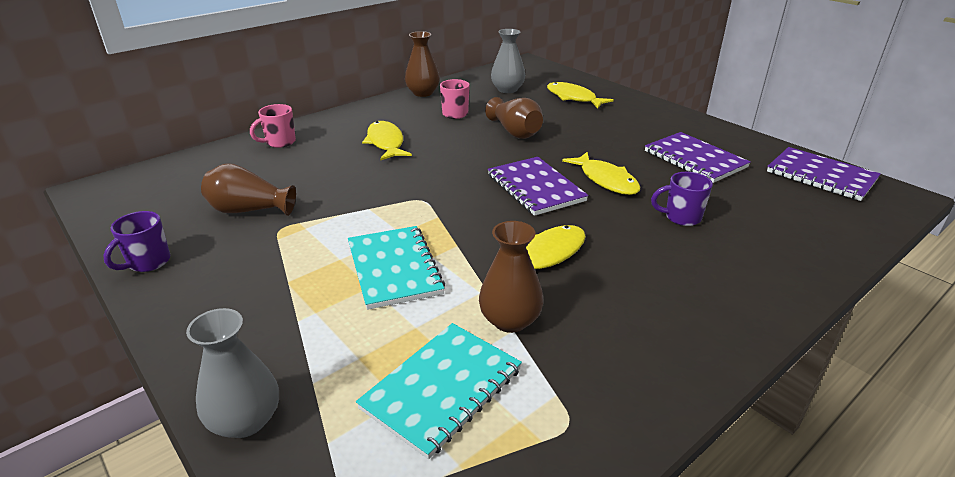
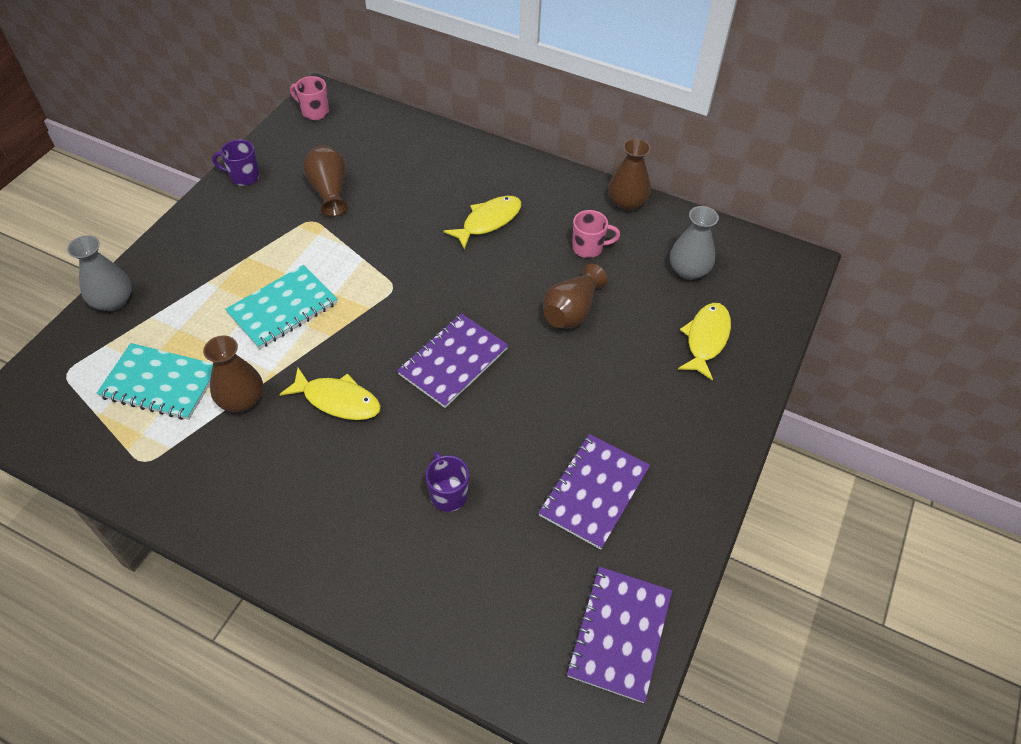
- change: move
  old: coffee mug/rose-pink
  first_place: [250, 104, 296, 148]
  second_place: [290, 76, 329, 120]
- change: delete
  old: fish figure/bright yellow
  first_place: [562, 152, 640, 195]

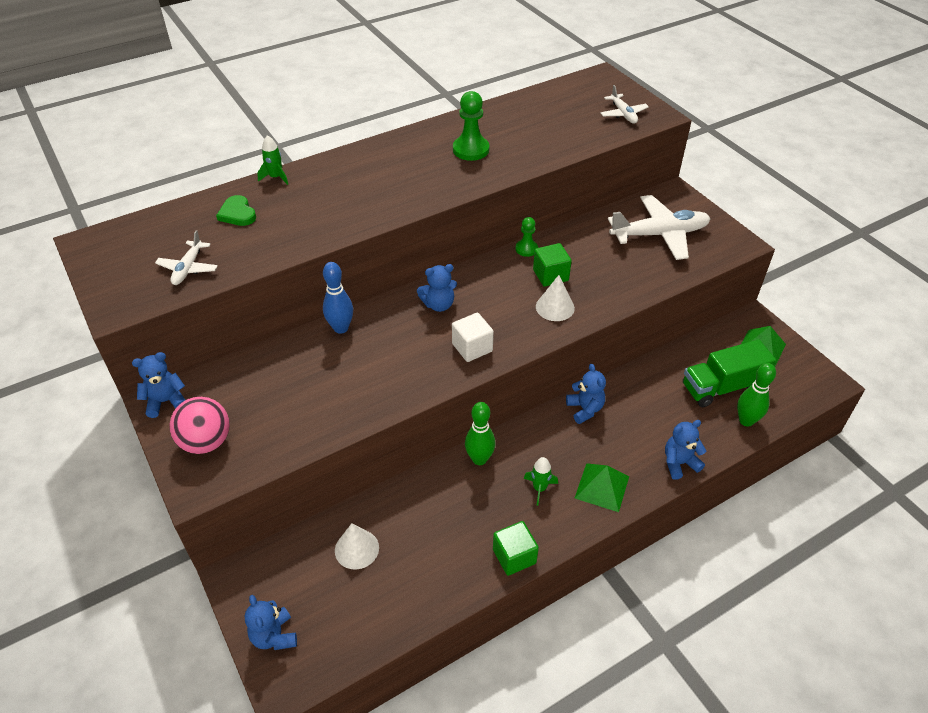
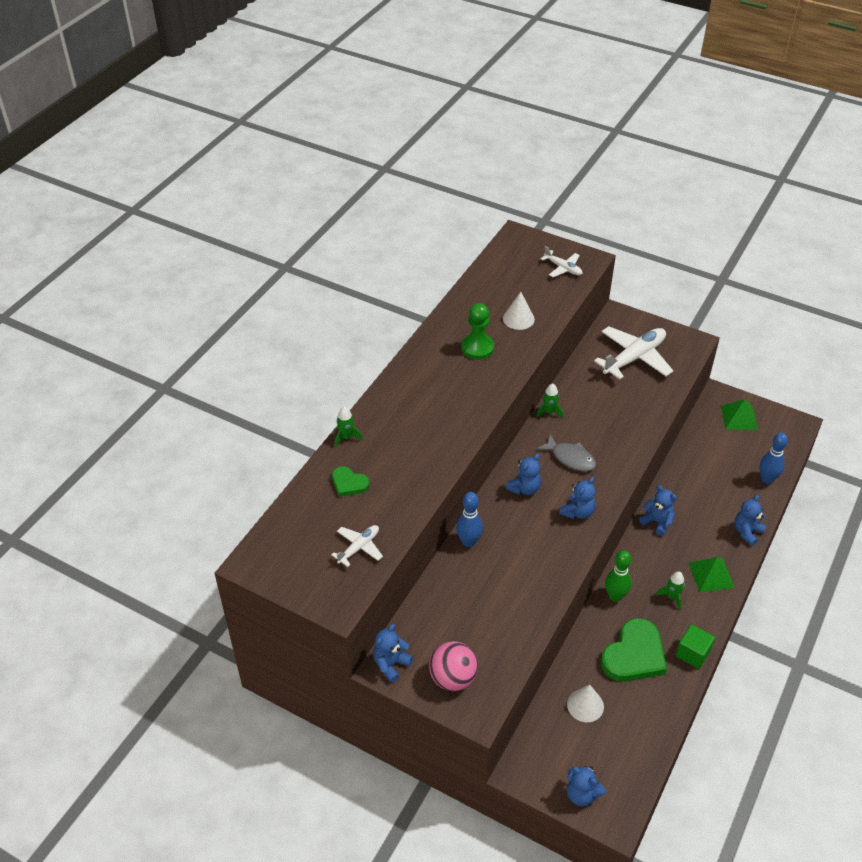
- change: rotate
  old: toy plane/pure white
  first_place: [155, 230, 218, 285]
  second_place: [331, 525, 383, 567]
  degrees: -120
- change: move
  old: solid cone/pure white
  first_place: [536, 275, 575, 321]
  second_place: [503, 292, 535, 330]
- change: replace
  old: chess pawn/green
  new: spaceship/green
  first_place: [516, 217, 538, 257]
  second_place: [536, 383, 563, 418]
- change: insert
  new: fish figure/gray
  second_place: [536, 434, 596, 471]
- change: replace
  old: cube/pure white
  new: teddy/royal blue
  first_place: [452, 313, 494, 362]
  second_place: [559, 477, 596, 519]
- change: insert
  new: heart shape/green
  second_place: [601, 618, 667, 682]
- change: recolor
  old: bowling pin/green
  new: bowling pin/royal blue
  first_place: [737, 363, 776, 427]
  second_place: [759, 433, 788, 484]
- change: delete
  old: cube/green
  first_place: [533, 243, 572, 287]
- change: delete
  old: truck/green
  first_place: [683, 339, 776, 407]

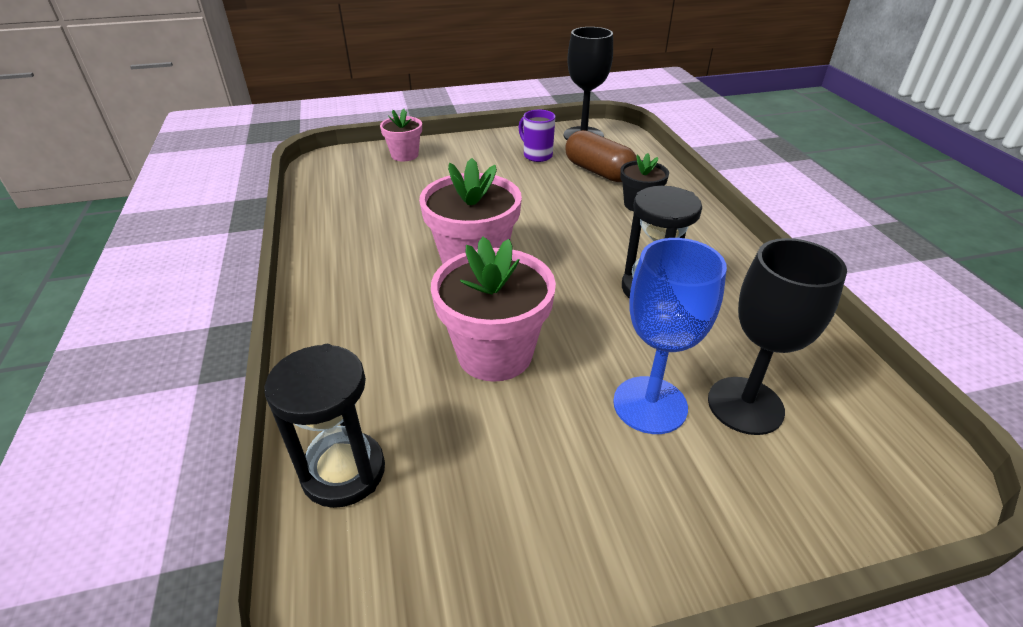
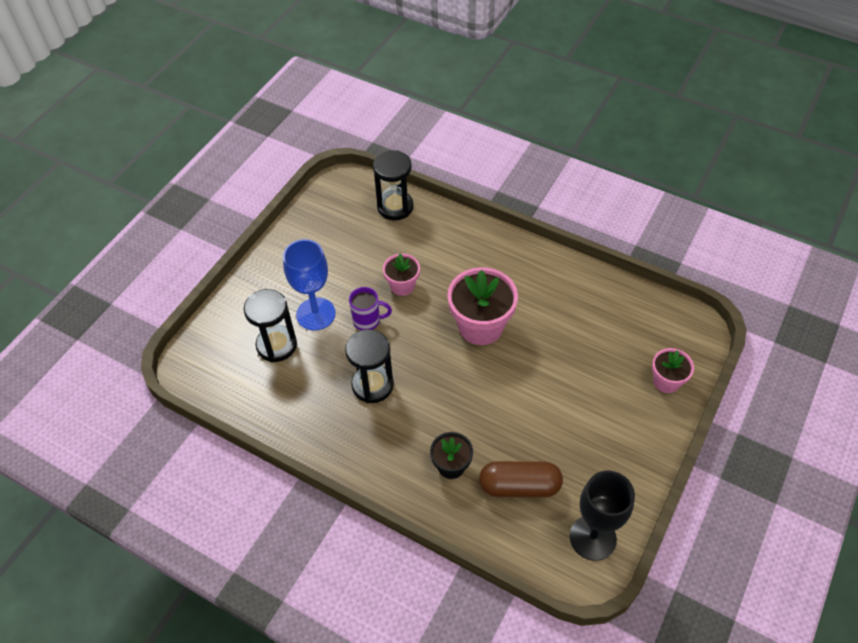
- change: replace
  old: chalice/black
  new: sand timer/black
  first_place: [708, 238, 847, 435]
  second_place: [244, 289, 297, 362]
- change: move
  old: coffee mug/royal purple
  first_place: [518, 110, 555, 162]
  second_place: [349, 287, 392, 330]
- change: resize
  old: plant pot/rose-pink
  first_place: [431, 237, 556, 382]
  second_place: [383, 253, 420, 296]
  factor: 0.56

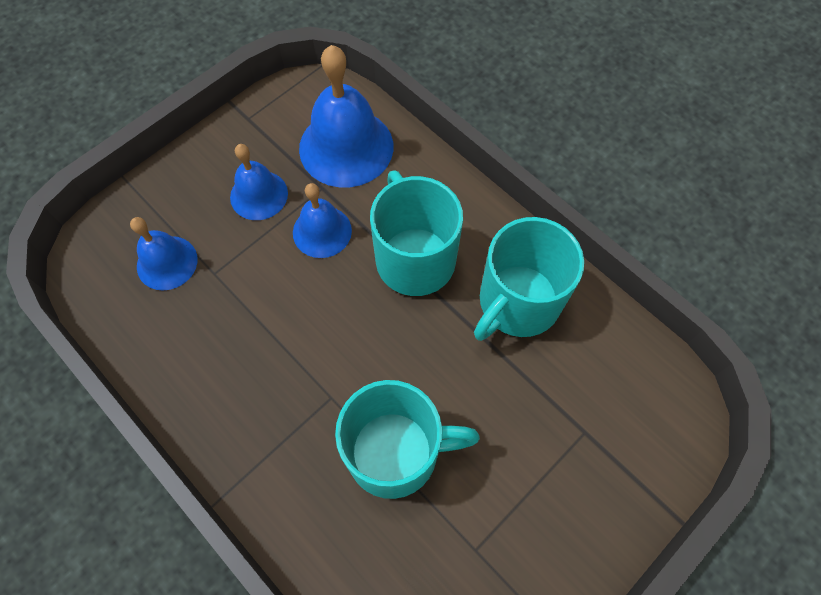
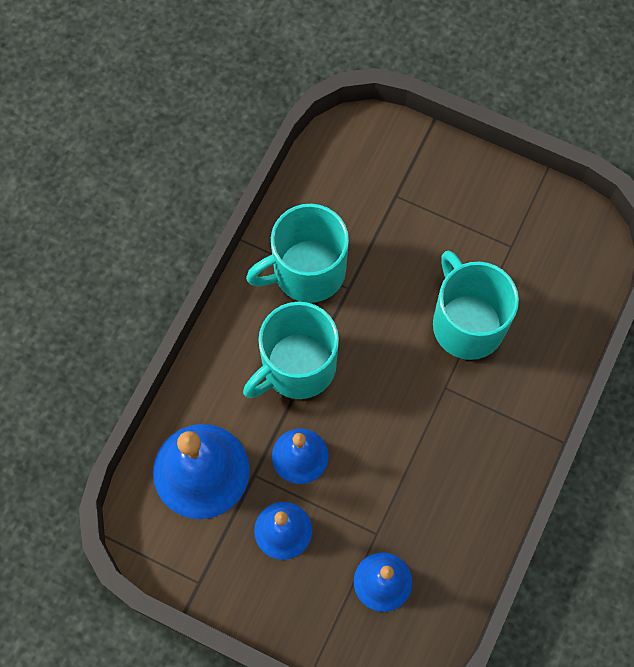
- change: rotate
  old: coffee mug/aqua
  first_place: [474, 217, 584, 341]
  second_place: [246, 204, 349, 303]
  degrees: 135

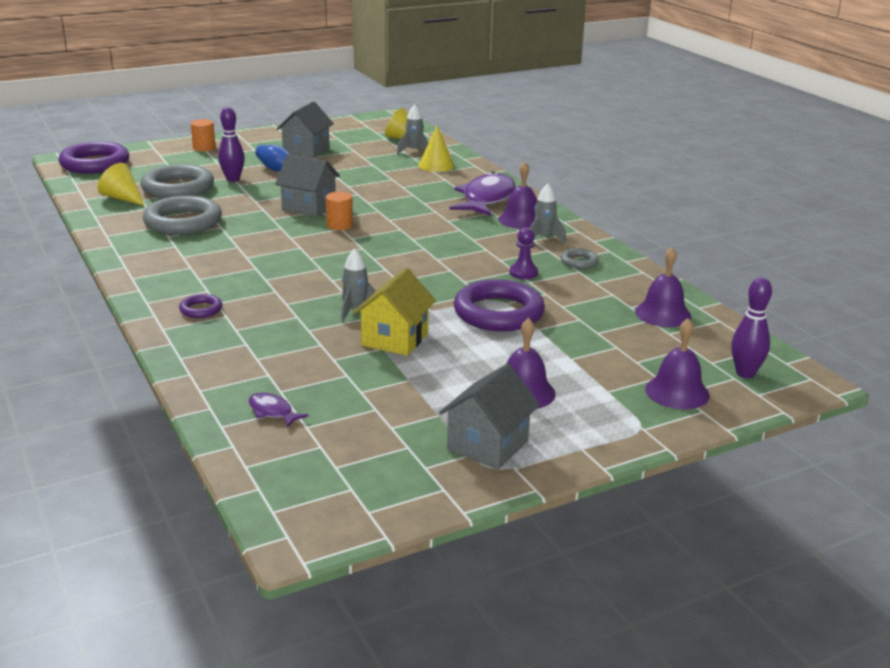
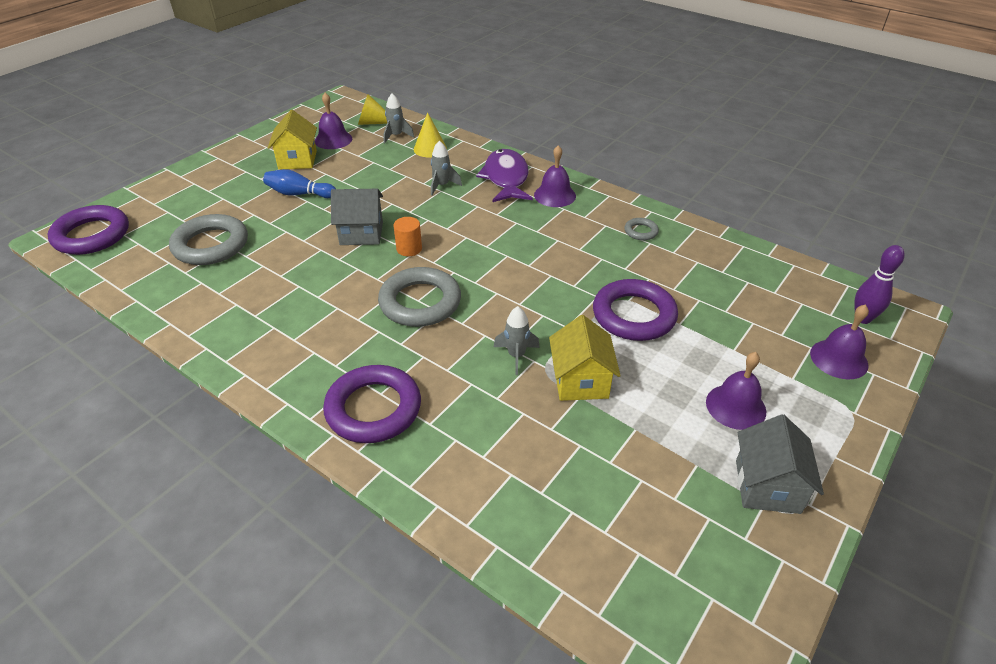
- change: recolor
  old: house/gray
  new: house/bright yellow
  first_place: [277, 101, 334, 158]
  second_place: [268, 110, 317, 169]
- change: move
  old: school bell/royal purple
  first_place: [635, 247, 691, 327]
  second_place: [315, 93, 352, 149]
- change: resize
  old: ring/royal purple
  first_place: [179, 294, 222, 318]
  second_place: [323, 365, 421, 443]
  factor: 2.15
- change: move
  old: ring/gray
  first_place: [143, 196, 222, 235]
  second_place: [378, 267, 461, 327]
- change: move
  old: spaceship/gray
  first_place: [530, 184, 566, 243]
  second_place: [431, 140, 462, 196]
- change: delete
  old: solid cone/bright yellow
  first_place: [97, 163, 145, 206]
- change: delete
  old: solid cylinder/orange
  first_place: [191, 119, 215, 151]
- change: delete
  old: bowling pin/royal purple
  first_place: [218, 107, 245, 182]
- change: delete
  old: fish figure/royal purple
  first_place: [248, 392, 309, 428]
- change: delete
  old: chess pawn/royal purple
  first_place: [510, 228, 538, 279]

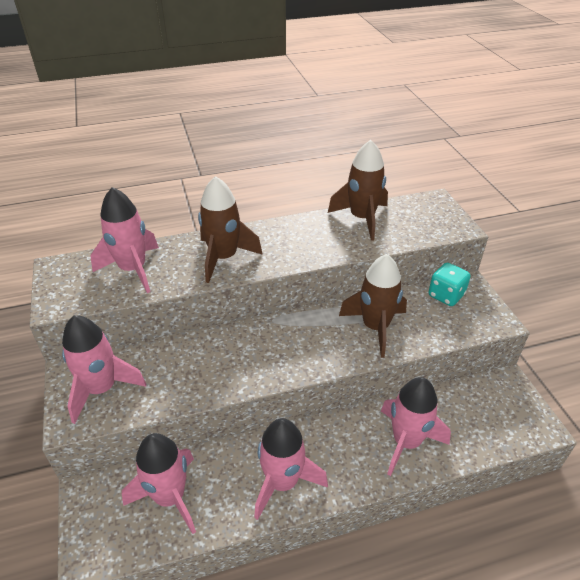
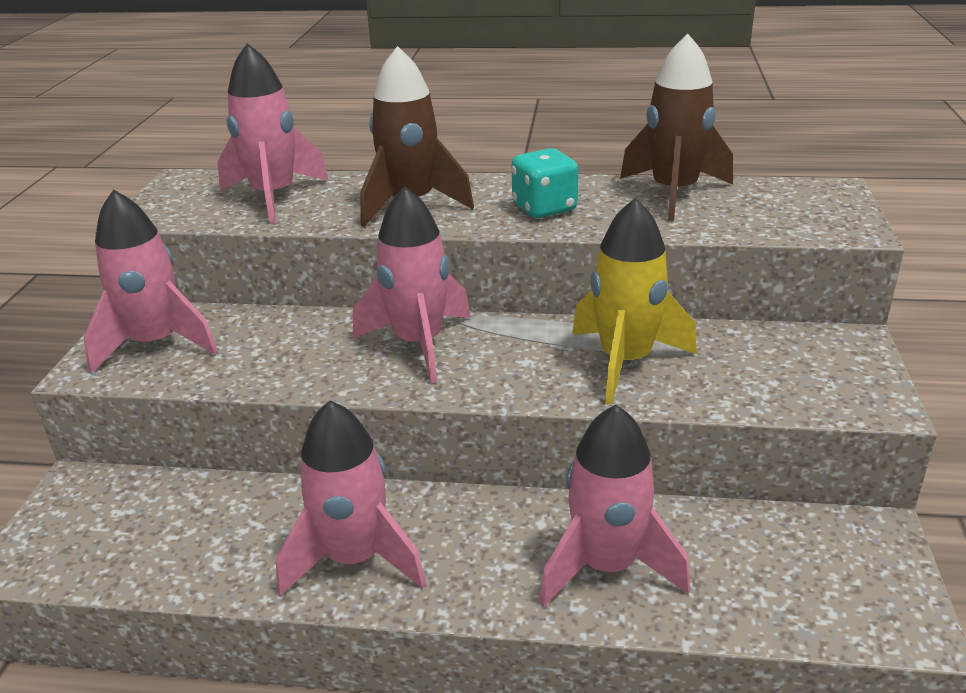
- change: move
  old: spaceship/rose-pink
  first_place: [122, 433, 196, 534]
  second_place: [353, 186, 471, 383]
- change: move
  old: die/aqua
  first_place: [428, 263, 471, 306]
  second_place: [511, 148, 578, 218]
- change: recolor
  old: spaceship/brown
  new: spaceship/bright yellow
  first_place: [339, 254, 407, 358]
  second_place: [572, 198, 697, 404]

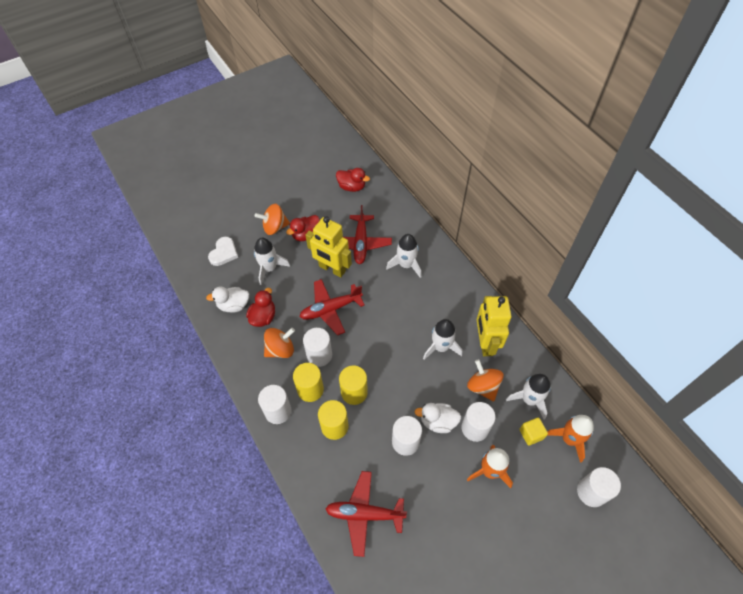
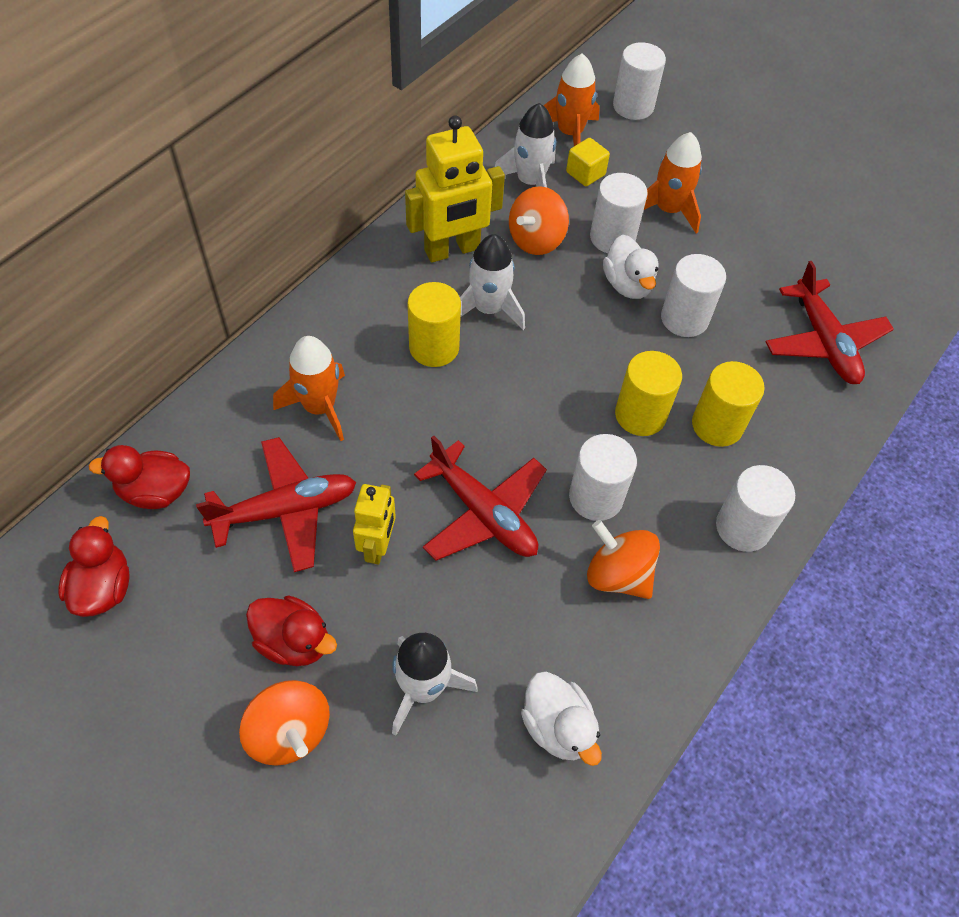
- change: move
  old: duck/red
  first_place: [246, 288, 275, 327]
  second_place: [88, 445, 190, 509]
- change: recolor
  old: spaceship/pure white
  new: spaceship/orange
  first_place: [386, 234, 421, 278]
  second_place: [273, 336, 345, 441]
- change: resize
  old: robot/bright yellow
  first_place: [305, 216, 352, 278]
  second_place: [353, 484, 396, 565]
  factor: 0.6
- change: move
  old: solid cylinder/bright yellow
  first_place: [293, 363, 324, 402]
  second_place: [408, 282, 461, 367]
- change: delete
  old: heart shape/pure white
  first_place: [208, 237, 238, 266]

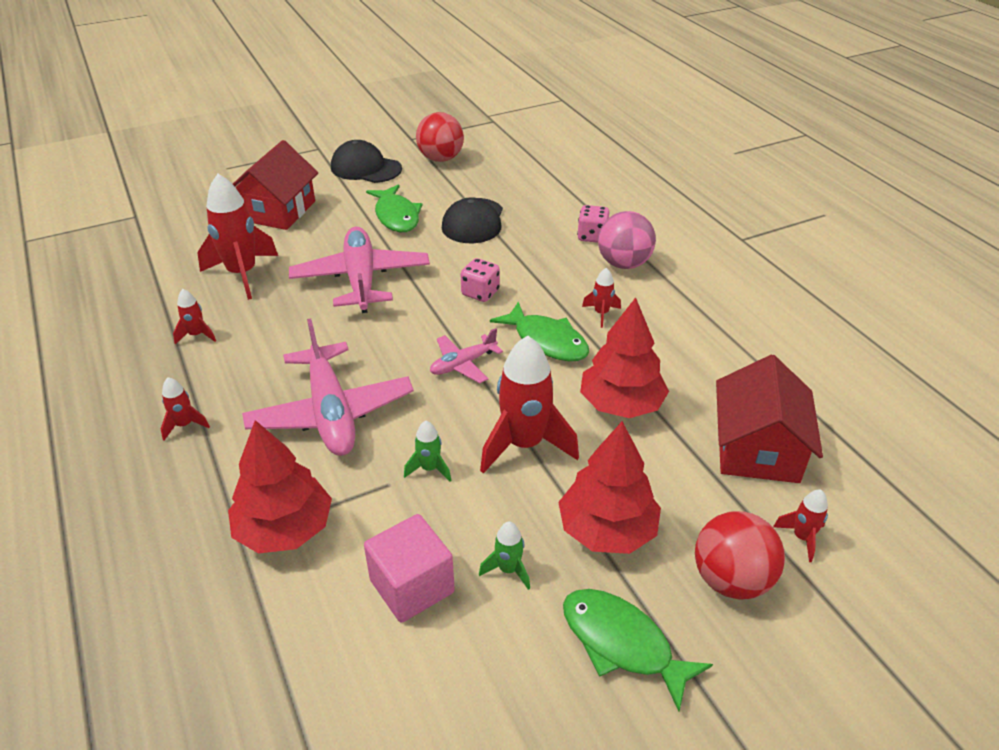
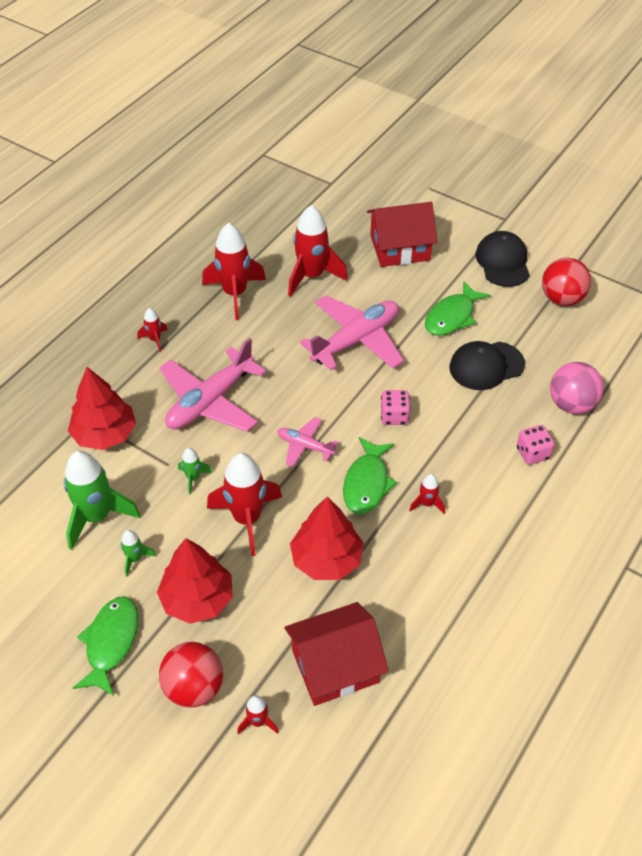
- change: replace
  old: cube/rose-pink
  new: spaceship/green
  first_place: [364, 514, 455, 623]
  second_place: [64, 451, 141, 550]
- change: resize
  old: spaceship/red
  first_place: [173, 289, 216, 344]
  second_place: [202, 223, 266, 320]
  factor: 2.12
- change: move
  old: ball/rose-pink
  first_place: [598, 211, 656, 269]
  second_place: [550, 362, 604, 414]

